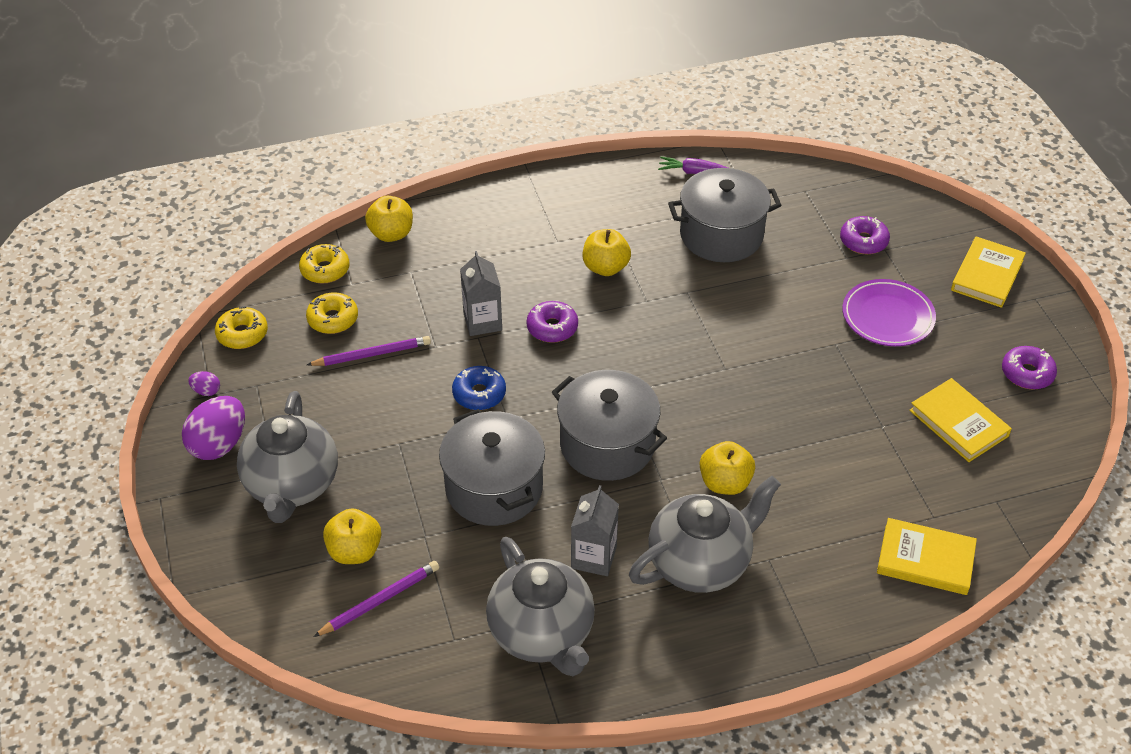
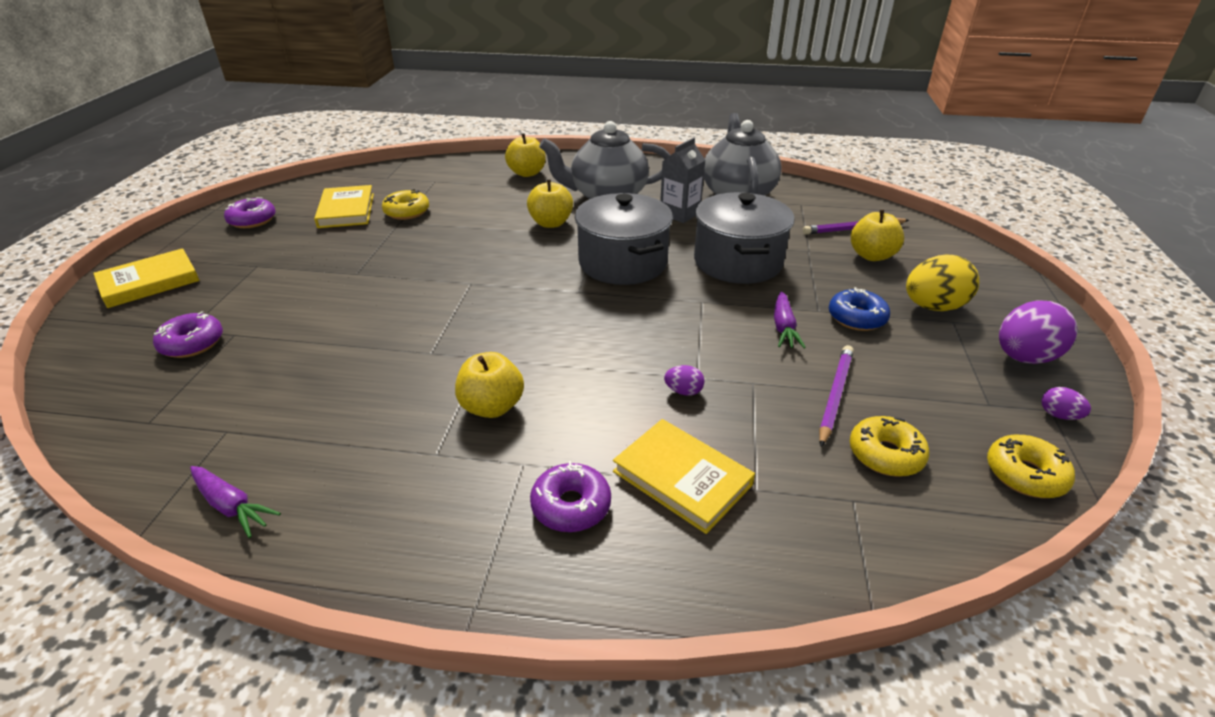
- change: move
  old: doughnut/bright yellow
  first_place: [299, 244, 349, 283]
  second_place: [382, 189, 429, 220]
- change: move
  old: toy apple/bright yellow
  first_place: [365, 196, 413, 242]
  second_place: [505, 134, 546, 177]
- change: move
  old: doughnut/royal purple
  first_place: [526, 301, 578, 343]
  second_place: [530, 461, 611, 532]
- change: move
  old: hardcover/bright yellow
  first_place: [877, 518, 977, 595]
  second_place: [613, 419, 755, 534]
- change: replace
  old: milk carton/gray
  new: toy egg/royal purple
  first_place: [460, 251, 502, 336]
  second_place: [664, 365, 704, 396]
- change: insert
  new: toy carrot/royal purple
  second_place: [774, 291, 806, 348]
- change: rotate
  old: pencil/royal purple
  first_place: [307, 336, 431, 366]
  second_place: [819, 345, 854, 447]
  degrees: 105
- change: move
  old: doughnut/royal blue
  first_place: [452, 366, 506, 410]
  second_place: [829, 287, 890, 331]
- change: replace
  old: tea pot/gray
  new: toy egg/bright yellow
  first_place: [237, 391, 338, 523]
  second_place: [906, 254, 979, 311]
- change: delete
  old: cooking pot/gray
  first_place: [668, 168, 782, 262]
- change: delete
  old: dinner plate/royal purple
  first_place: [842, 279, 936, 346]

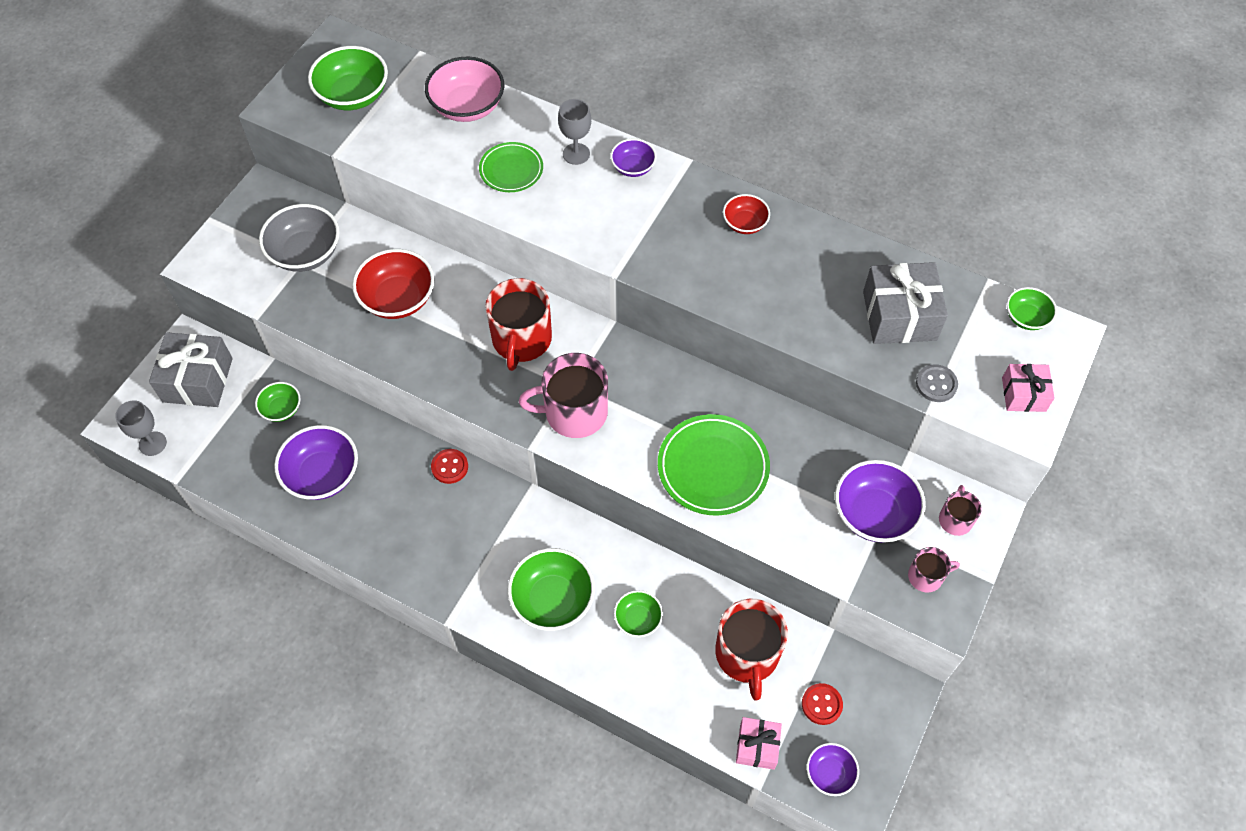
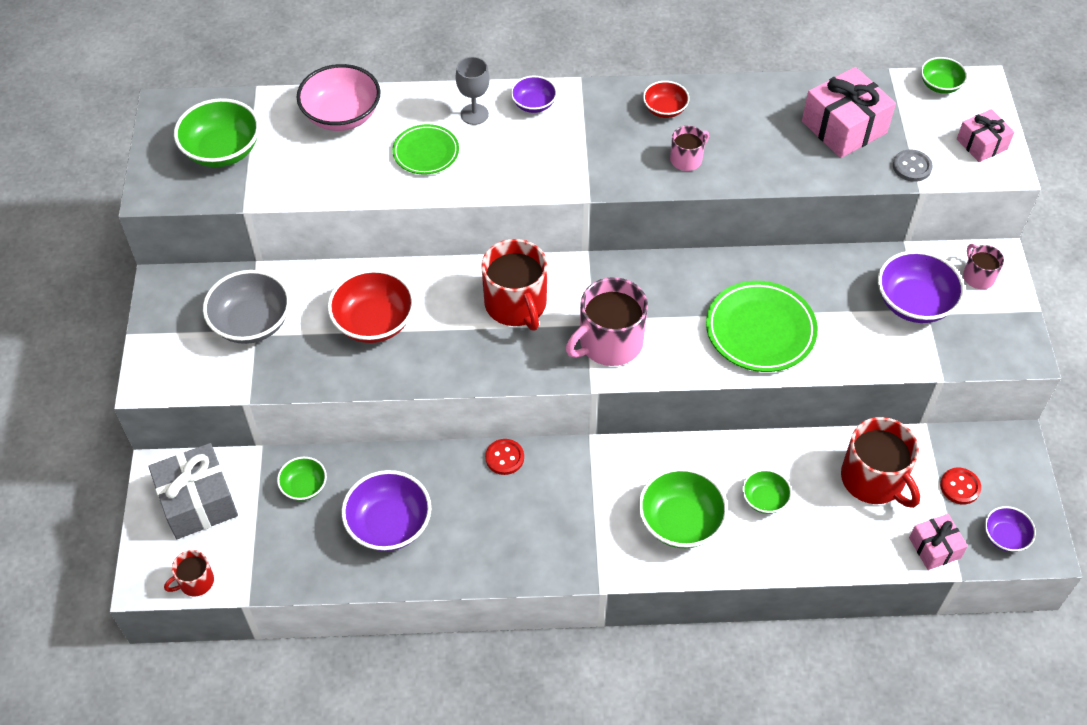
- change: replace
  old: chalice/gray
  new: coffee mug/red
  first_place: [115, 400, 167, 456]
  second_place: [164, 550, 214, 596]
- change: move
  old: coffee mug/rose-pink
  first_place: [908, 547, 960, 592]
  second_place: [670, 126, 709, 171]
- change: recolor
  old: wrapped gift/gray
  new: wrapped gift/rose-pink
  first_place: [863, 262, 948, 344]
  second_place: [802, 67, 896, 158]

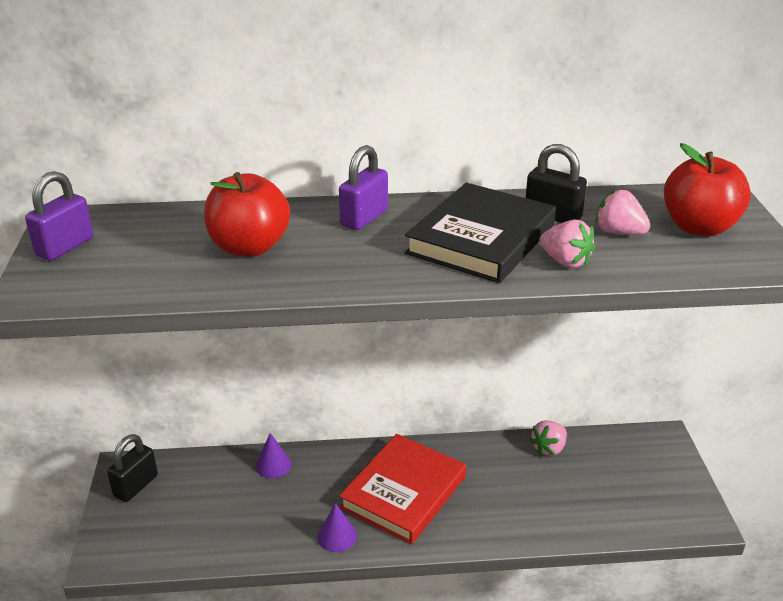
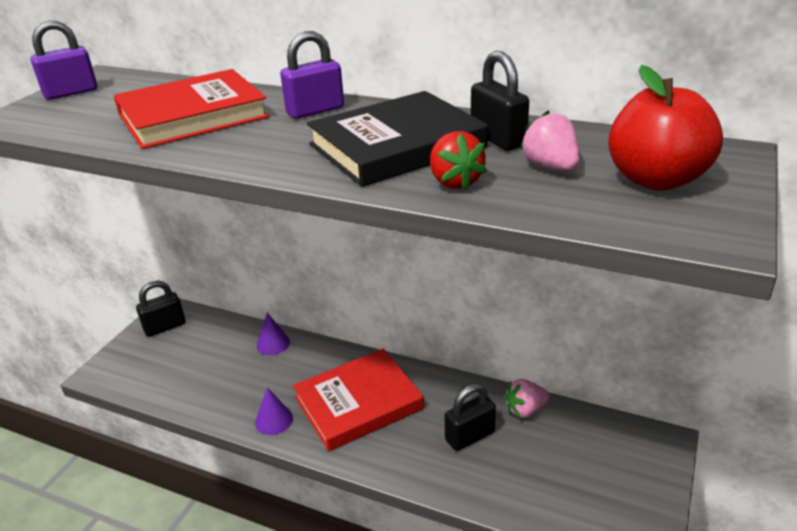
- change: replace
  old: toy apple/red
  new: hardcover/red
  first_place: [204, 172, 290, 257]
  second_place: [114, 69, 269, 149]
- change: recolor
  old: berry/rose-pink
  new: berry/red
  first_place: [539, 219, 595, 268]
  second_place: [430, 131, 487, 190]
- change: insert
  new: padlock/black
  second_place: [445, 384, 496, 451]

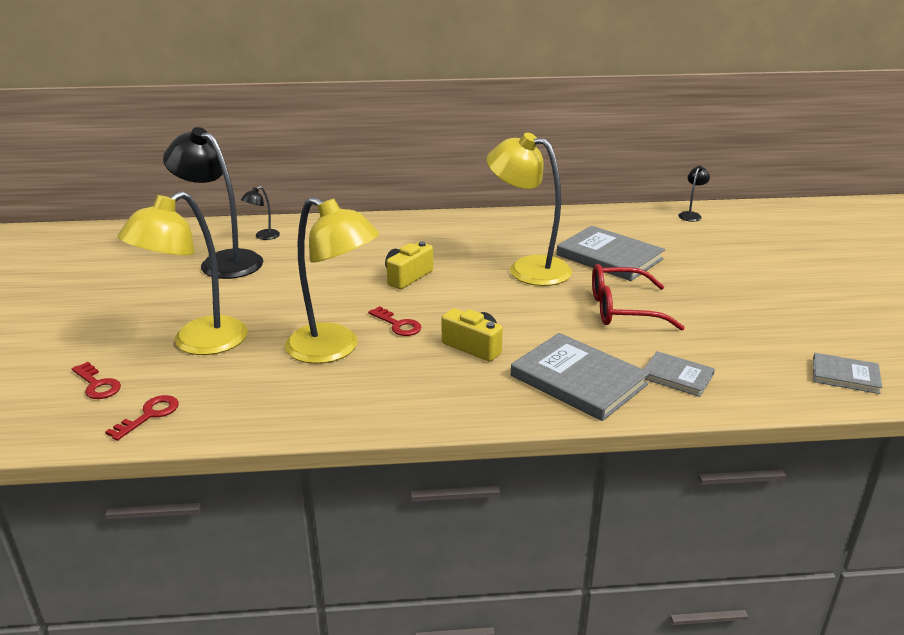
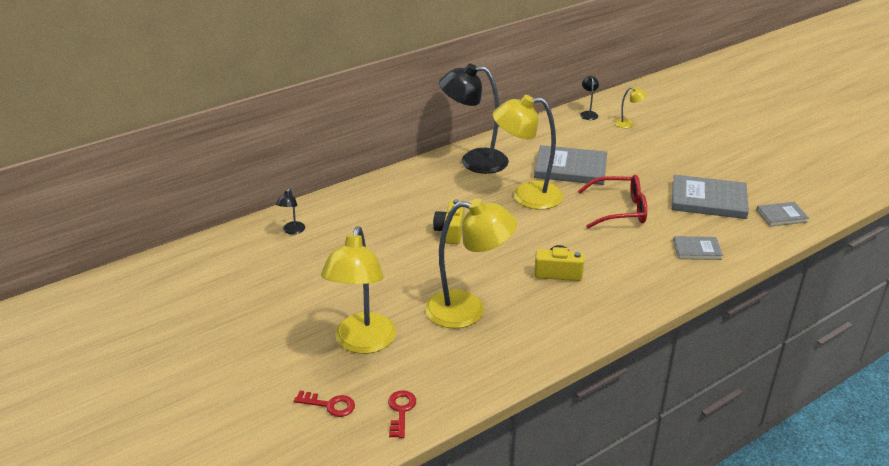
- change: move
  old: lamp/black
  first_place: [163, 127, 263, 279]
  second_place: [439, 64, 509, 174]
- change: rotate
  old: spectacles/red
  first_place: [592, 264, 685, 331]
  second_place: [578, 175, 647, 228]
  degrees: -150
- change: insert
  new: lamp/bright yellow
  second_place: [615, 87, 647, 128]
- change: move
  old: hardcover/gray
  first_place: [511, 333, 650, 421]
  second_place: [672, 175, 749, 219]
- change: delete
  old: key/red
  first_place: [368, 306, 422, 336]

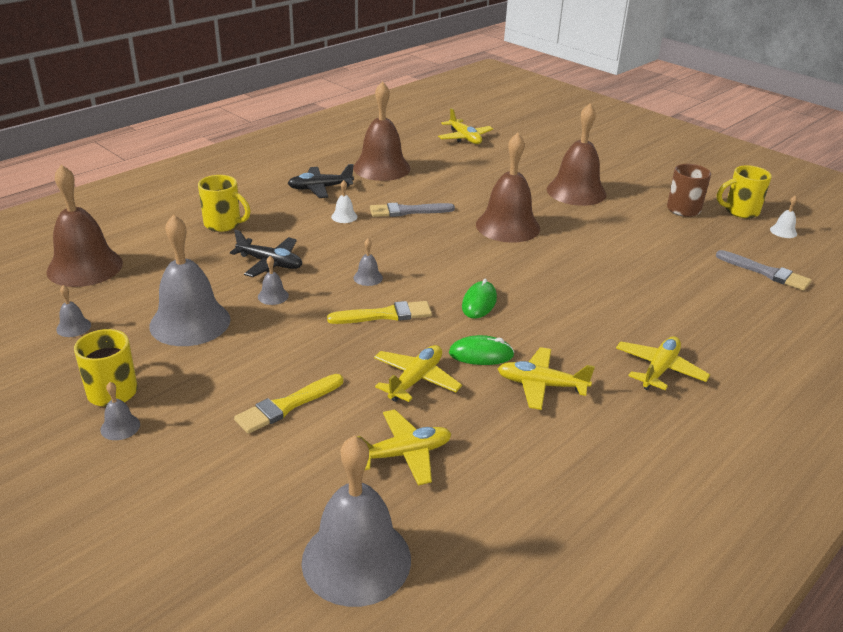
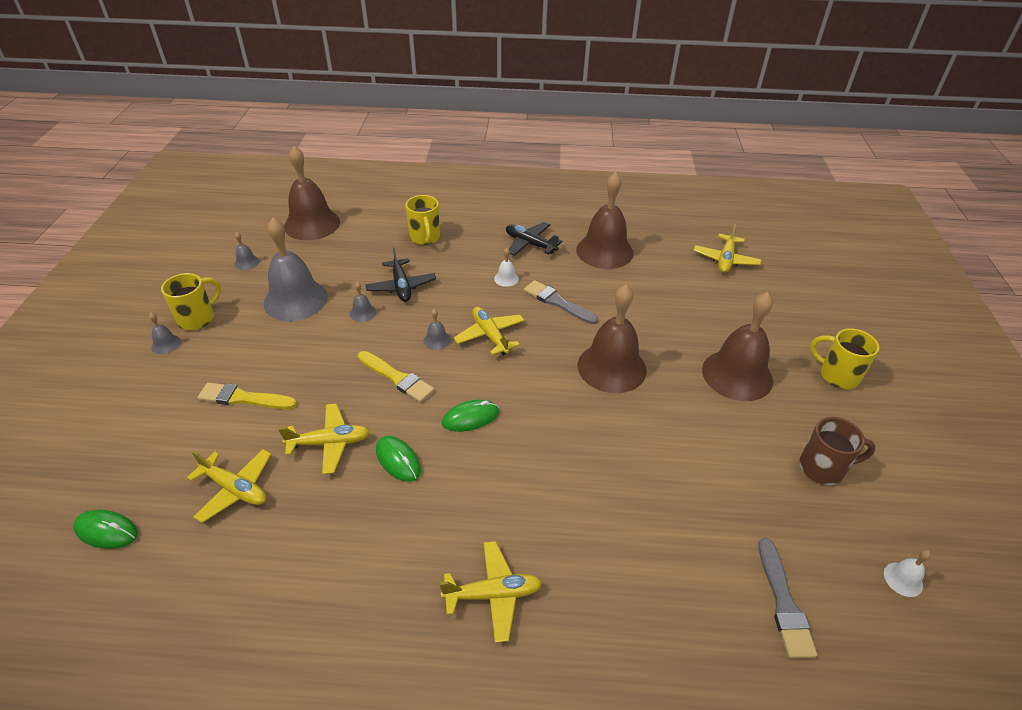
- change: replace
  old: school bell/gray
  new: computer mouse/green
  first_place: [301, 435, 411, 607]
  second_place: [73, 510, 138, 549]
- change: move
  old: toy plane/bright yellow
  first_place: [498, 347, 595, 410]
  second_place: [453, 307, 525, 355]
- change: move
  old: coffee mug/bright yellow
  first_place: [717, 165, 772, 219]
  second_place: [810, 328, 880, 389]

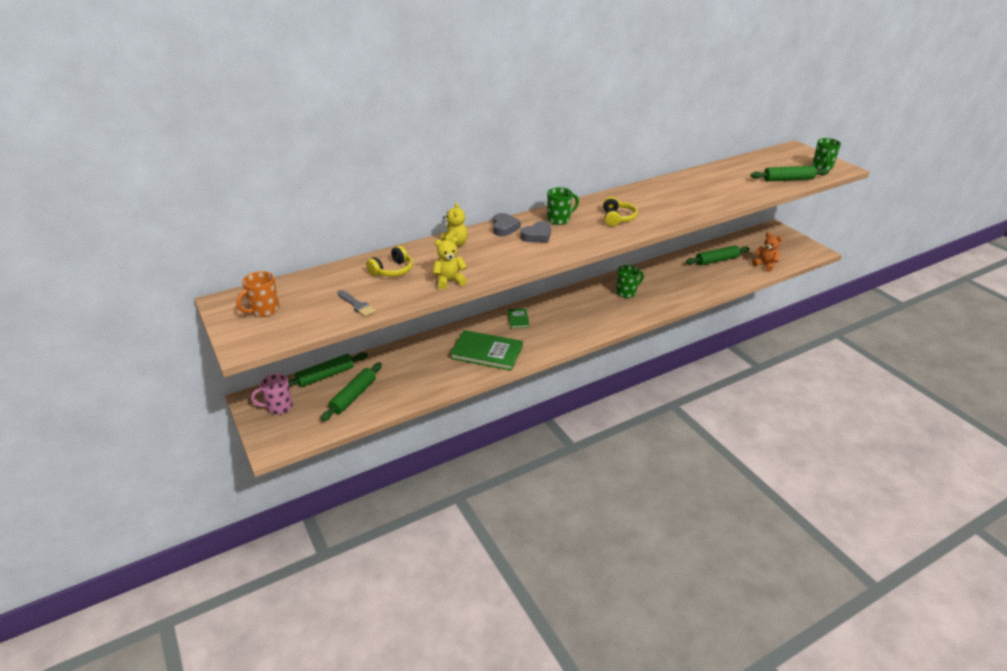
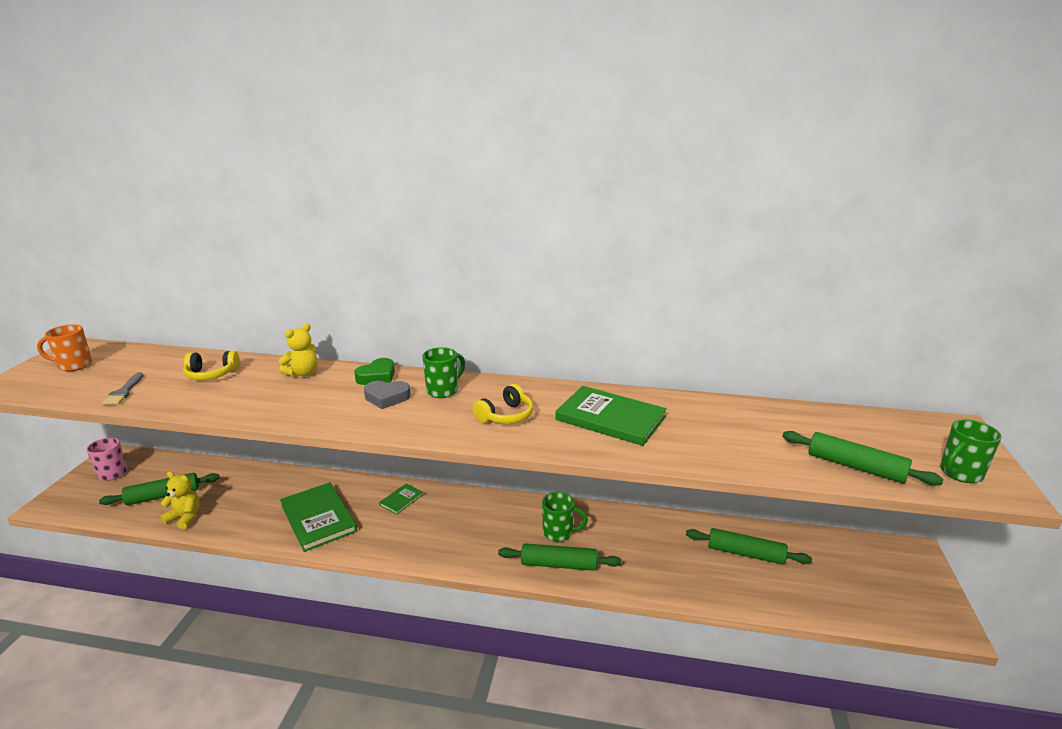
- change: move
  old: teddy/bright yellow
  first_place: [433, 237, 467, 290]
  second_place: [161, 471, 200, 529]
- change: recolor
  old: heart shape/gray
  new: heart shape/green
  first_place: [493, 213, 521, 236]
  second_place: [354, 358, 395, 385]
- change: rotate
  old: coffee mug/green
  first_place: [547, 187, 579, 225]
  second_place: [422, 347, 465, 398]
  degrees: -60
- change: move
  old: dough roller/green
  first_place: [288, 352, 368, 387]
  second_place: [498, 543, 621, 571]
- change: insert
  new: hardcover/green
  second_place: [555, 386, 667, 446]
- change: delete
  old: teddy/orange
  first_place: [752, 232, 782, 272]

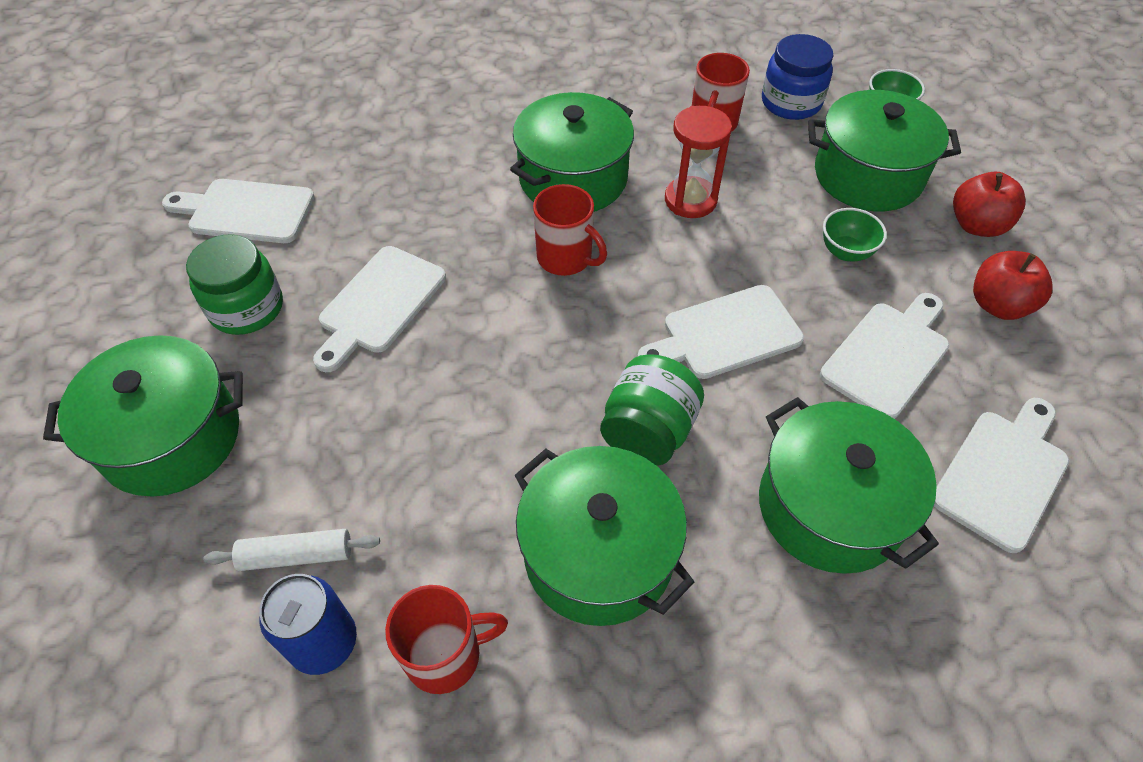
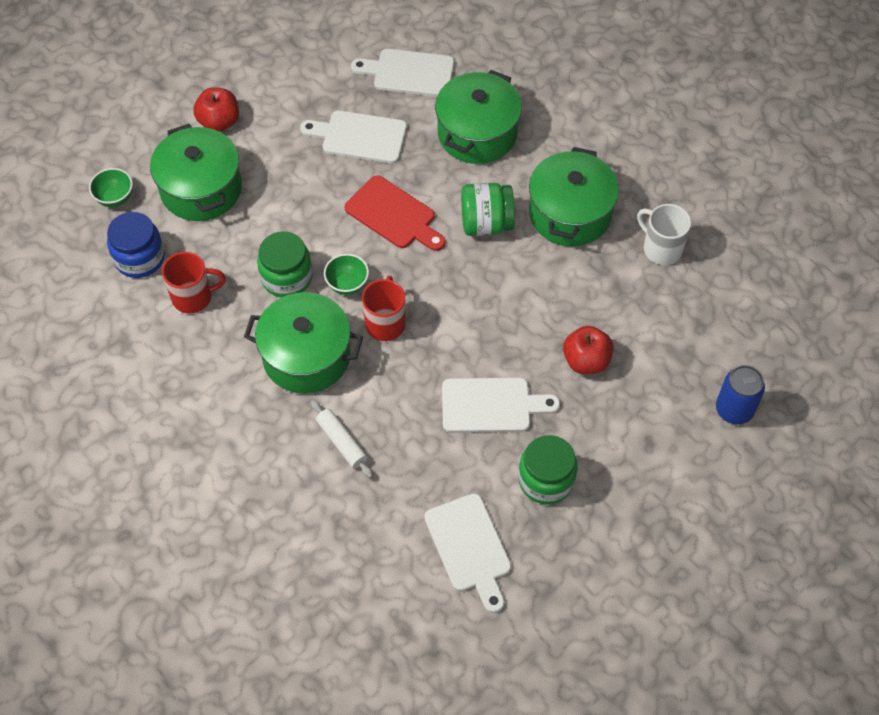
- change: replace
  old: sand timer/red
  new: jam jar/green
  first_place: [665, 106, 732, 218]
  second_place: [257, 231, 312, 298]
- change: move
  old: dough roller/pure white
  first_place: [203, 529, 380, 571]
  second_place: [311, 400, 373, 478]
- change: move
  old: deep dish/green
  first_place: [823, 208, 887, 261]
  second_place: [324, 254, 369, 295]
- change: recolor
  old: cutting board/pure white
  new: cutting board/red
  first_place: [638, 285, 804, 379]
  second_place: [345, 175, 445, 251]
- change: move
  old: toy apple/red
  first_place: [973, 251, 1052, 320]
  second_place: [563, 326, 613, 374]
- change: recolor
  old: coffee mug/red
  new: coffee mug/pure white
  first_place: [385, 585, 508, 694]
  second_place: [637, 204, 691, 265]
- change: move
  old: tin/royal blue
  first_place: [259, 574, 357, 675]
  second_place: [716, 365, 765, 424]
- change: delete
  old: cooking pot/green
  first_place: [43, 335, 243, 497]

